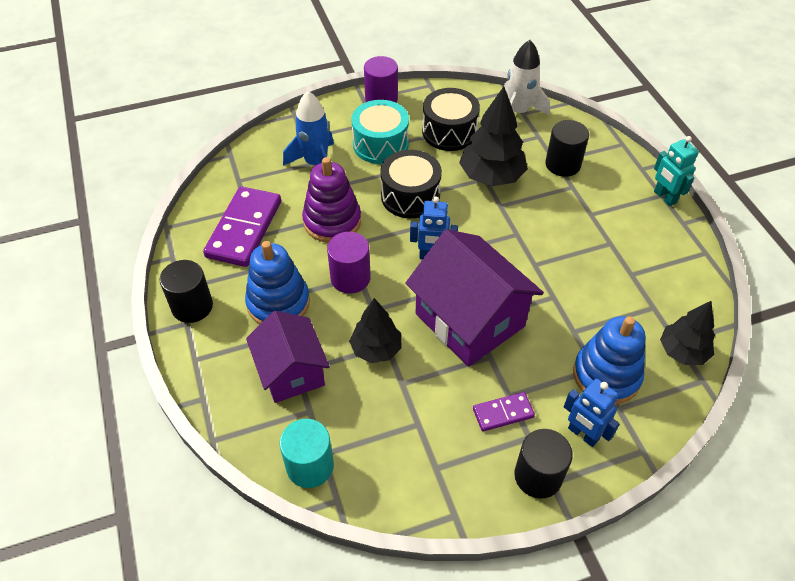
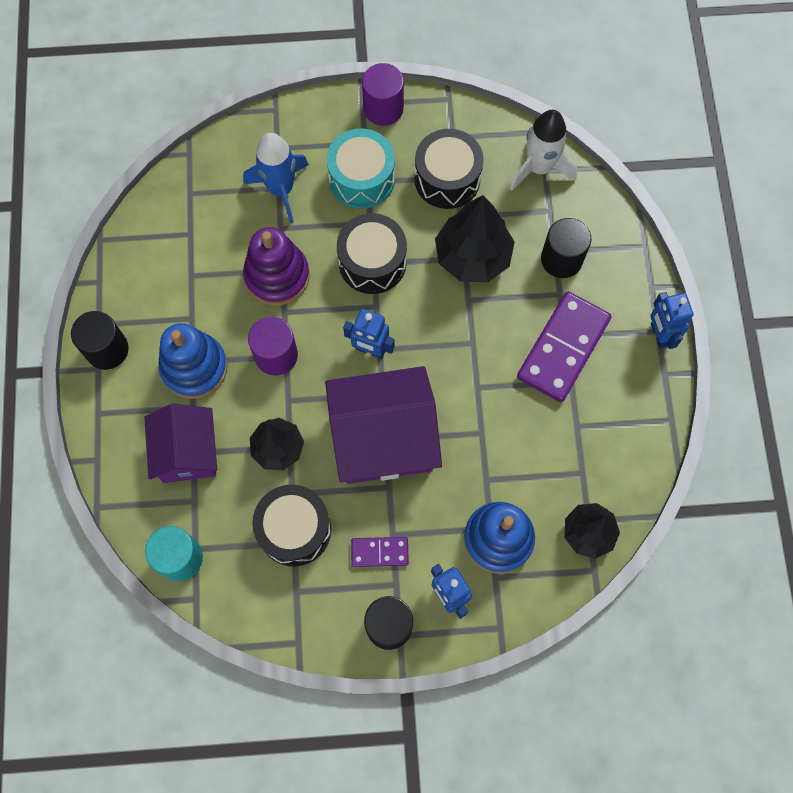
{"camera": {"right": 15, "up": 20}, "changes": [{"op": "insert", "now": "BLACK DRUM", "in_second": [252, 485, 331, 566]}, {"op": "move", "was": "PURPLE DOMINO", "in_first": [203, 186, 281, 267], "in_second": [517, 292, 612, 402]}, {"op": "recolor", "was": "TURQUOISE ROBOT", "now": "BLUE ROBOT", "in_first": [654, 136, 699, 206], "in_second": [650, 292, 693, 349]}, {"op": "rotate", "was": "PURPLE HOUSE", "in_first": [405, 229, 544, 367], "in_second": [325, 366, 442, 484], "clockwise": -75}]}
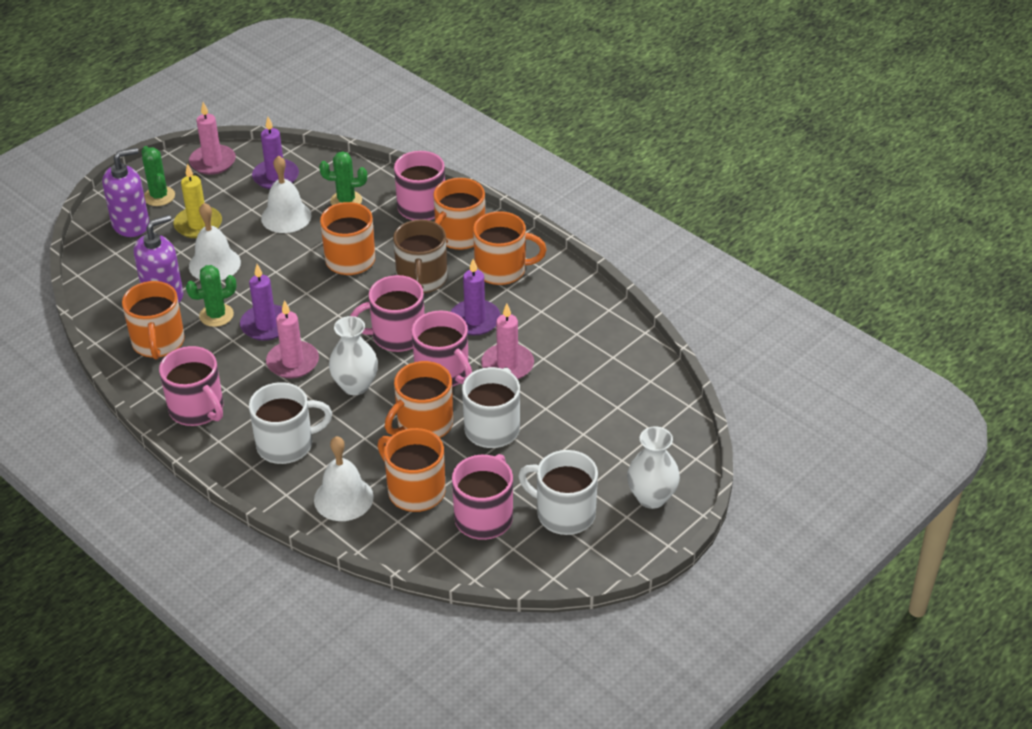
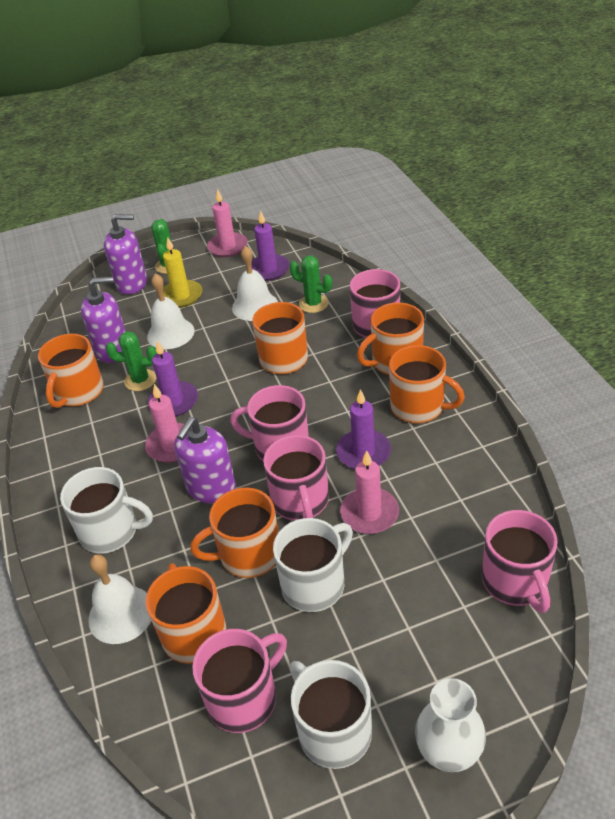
{"camera": {"right": 30, "up": 0}, "changes": [{"op": "delete", "was": "BROWN MUG", "in_first": [393, 220, 447, 293]}, {"op": "move", "was": "PINK MUG", "in_first": [159, 346, 223, 426], "in_second": [482, 510, 558, 613]}, {"op": "replace", "was": "WHITE VASE", "now": "PURPLE SOAP DISPENSER", "in_first": [329, 316, 378, 395], "in_second": [174, 417, 236, 503]}]}
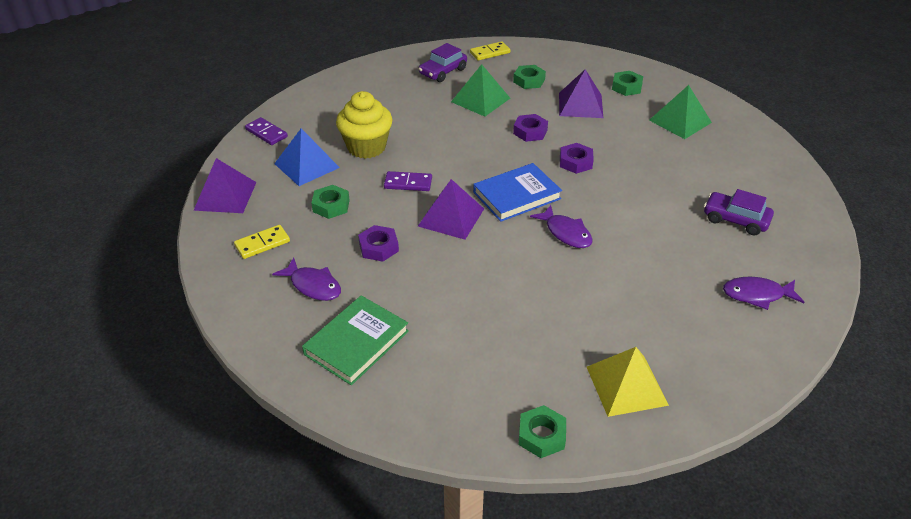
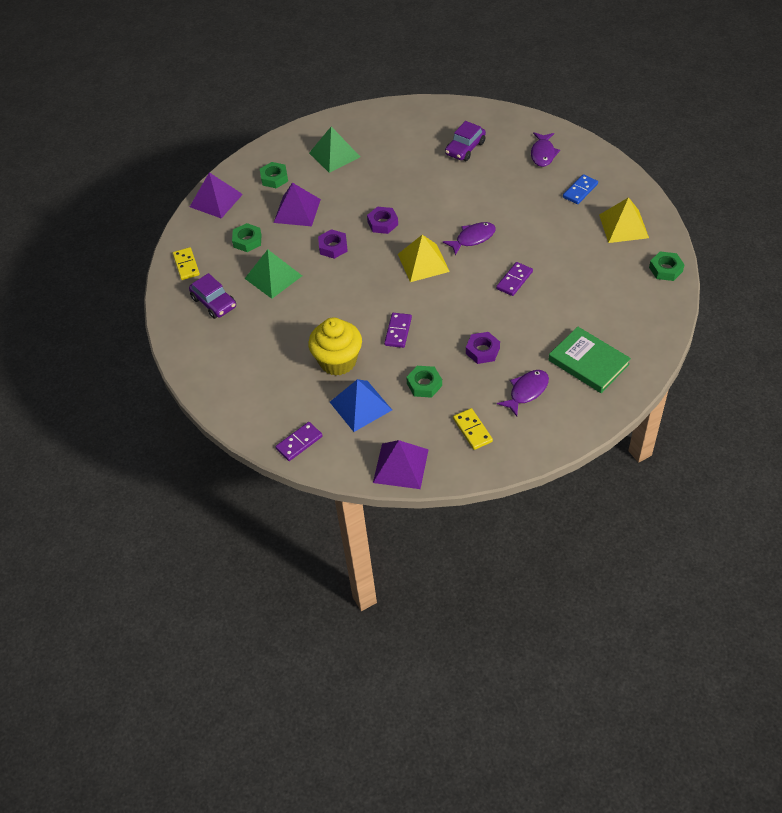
{"camera": {"right": -80, "up": 10}, "changes": [{"op": "insert", "now": "PURPLE DOMINO", "in_second": [496, 262, 533, 296]}, {"op": "insert", "now": "BLUE DOMINO", "in_second": [563, 174, 598, 204]}, {"op": "move", "was": "PURPLE PYRAMID", "in_first": [418, 179, 484, 240], "in_second": [190, 172, 243, 218]}, {"op": "replace", "was": "BLUE BOOK", "now": "YELLOW PYRAMID", "in_first": [473, 163, 562, 222], "in_second": [398, 235, 450, 282]}]}
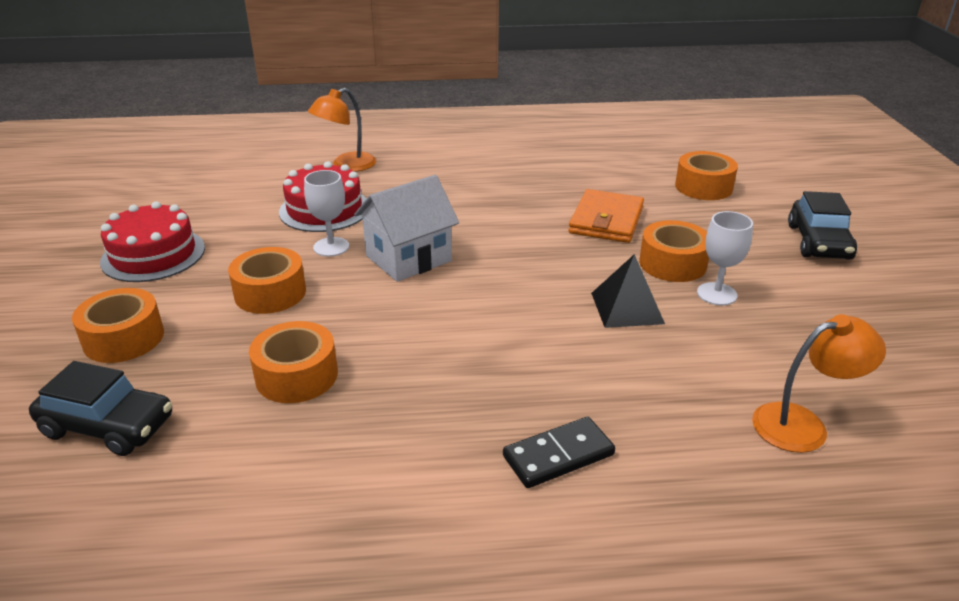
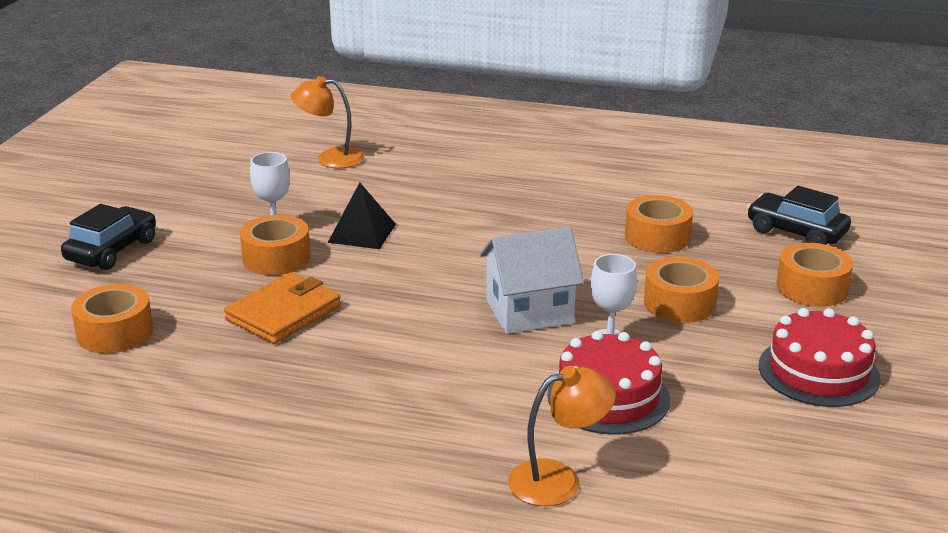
{"camera": {"right": -160, "up": -5}, "changes": [{"op": "delete", "was": "BLACK DOMINO", "in_first": [503, 417, 615, 488]}]}
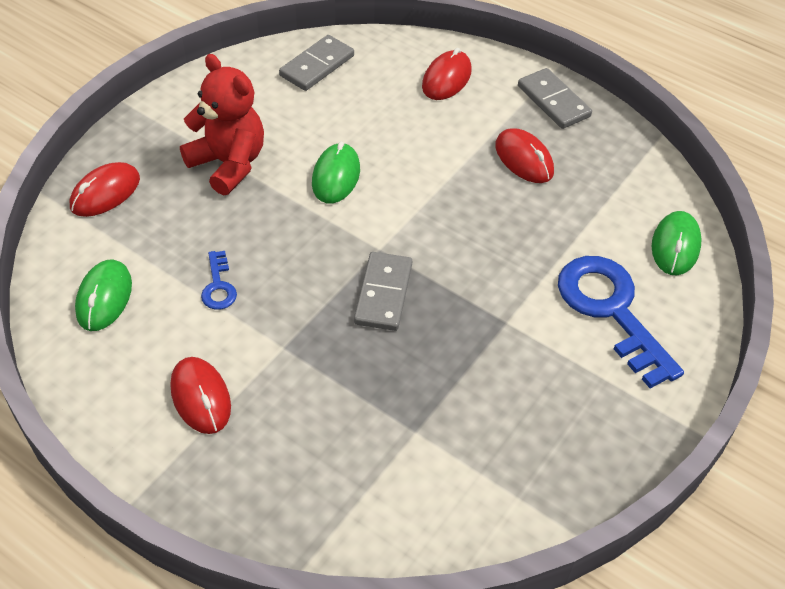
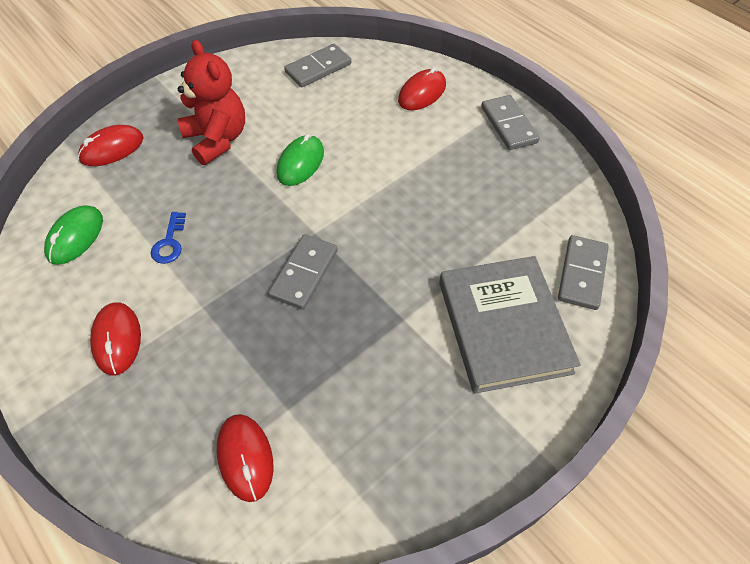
{"camera": {"right": 15, "up": 5}, "changes": [{"op": "move", "was": "RED MOUSE", "in_first": [495, 128, 554, 183], "in_second": [217, 414, 274, 502]}, {"op": "replace", "was": "BLUE KEY", "now": "GREY BOOK", "in_first": [558, 256, 684, 389], "in_second": [439, 256, 581, 394]}, {"op": "replace", "was": "GREEN MOUSE", "now": "GREY DOMINO", "in_first": [652, 211, 702, 275], "in_second": [558, 235, 609, 310]}]}
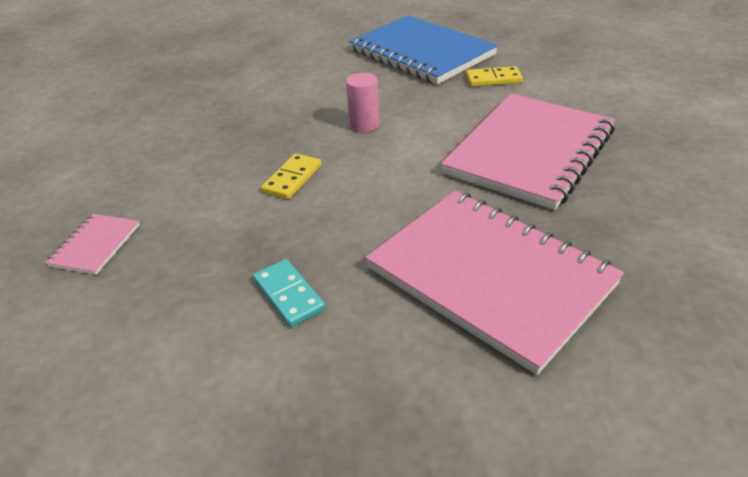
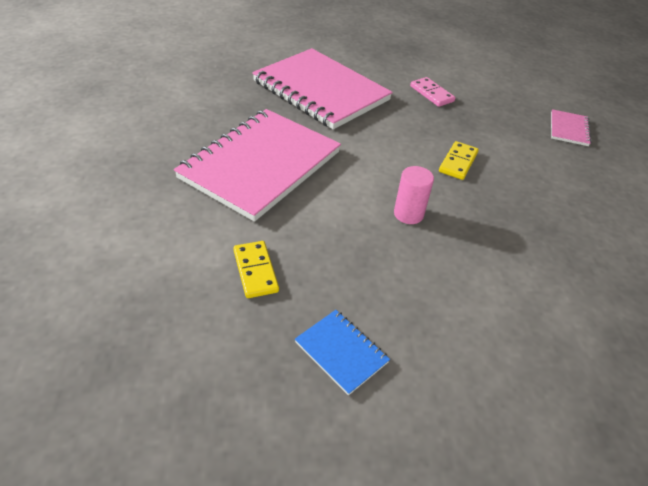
{"camera": {"right": 175, "up": 5}, "changes": [{"op": "recolor", "was": "TURQUOISE DOMINO", "now": "PINK DOMINO", "in_first": [253, 259, 325, 327], "in_second": [410, 77, 455, 107]}, {"op": "rotate", "was": "YELLOW DOMINO", "in_first": [466, 66, 523, 87], "in_second": [233, 241, 279, 298], "clockwise": 75}, {"op": "resize", "was": "BLUE NOTEBOOK", "in_first": [349, 15, 498, 84], "in_second": [295, 310, 390, 396], "ratio": 0.42}]}
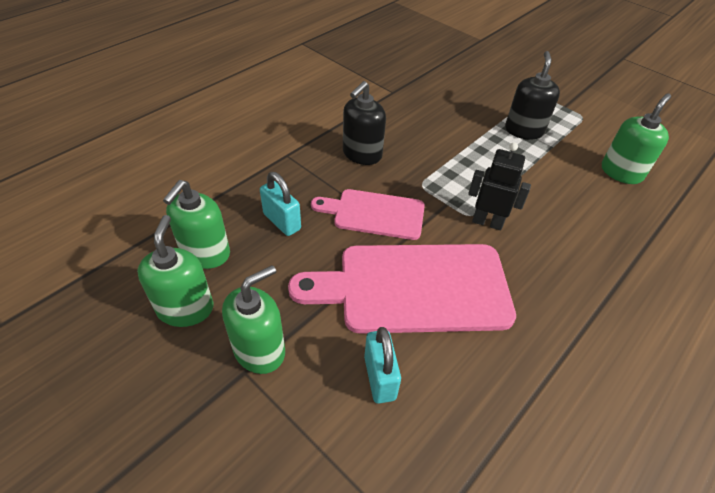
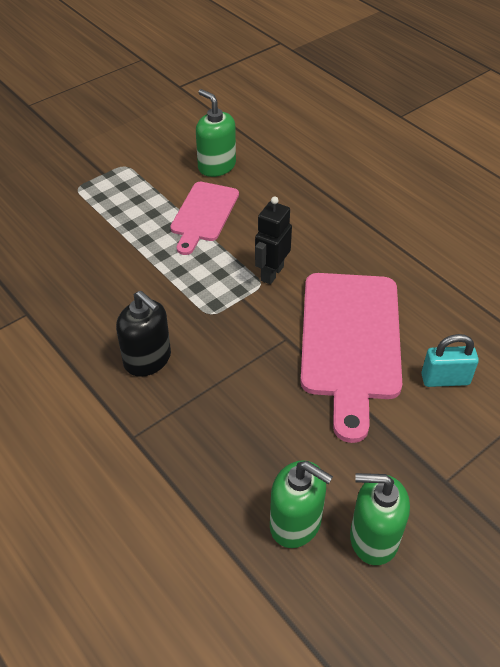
{"camera": {"right": -80, "up": 0}, "changes": [{"op": "delete", "was": "GREEN SOAP DISPENSER", "in_first": [222, 265, 285, 374]}, {"op": "delete", "was": "TURQUOISE PADLOCK", "in_first": [260, 172, 301, 236]}, {"op": "delete", "was": "BLACK SOAP DISPENSER", "in_first": [505, 51, 560, 140]}, {"op": "move", "was": "PINK CUTTING BOARD", "in_first": [311, 189, 425, 240], "in_second": [170, 182, 239, 255]}]}
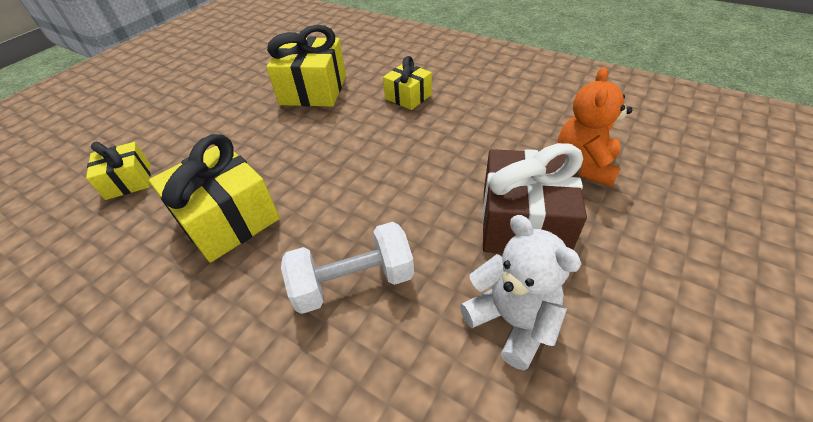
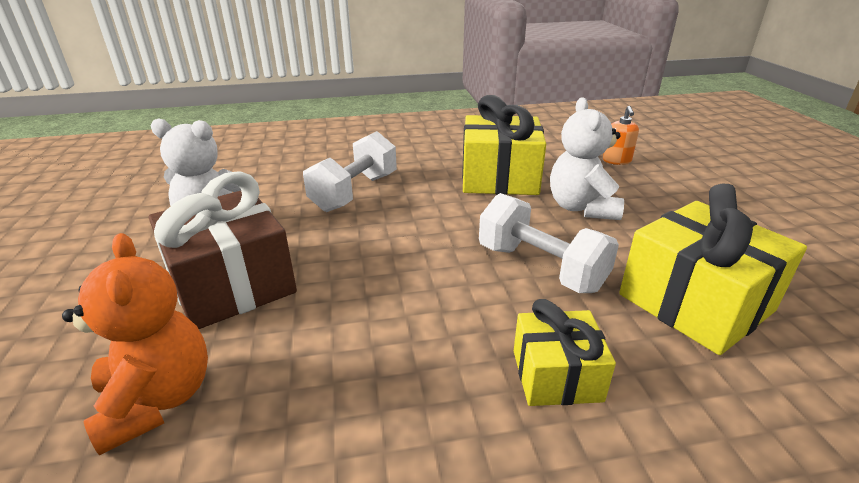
{"camera": {"right": 135, "up": -15}, "changes": [{"op": "insert", "now": "WHITE DUMBBELL", "in_second": [479, 193, 619, 293]}, {"op": "insert", "now": "WHITE TEDDY BEAR", "in_second": [550, 97, 624, 220]}, {"op": "replace", "was": "YELLOW GIFT", "now": "ORANGE SOAP DISPENSER", "in_first": [86, 142, 151, 200], "in_second": [603, 106, 639, 165]}]}
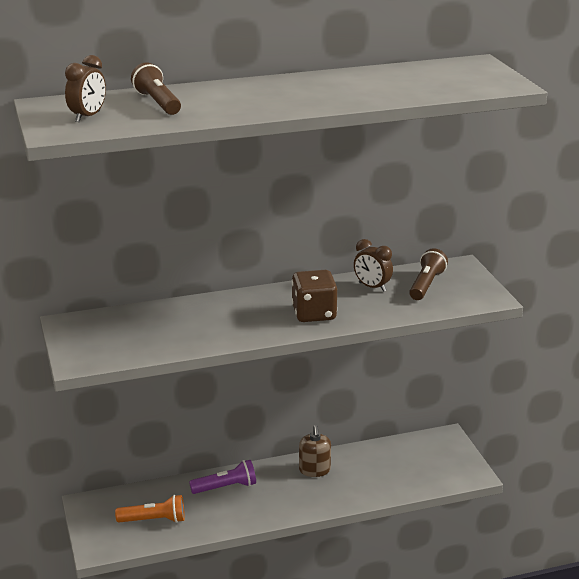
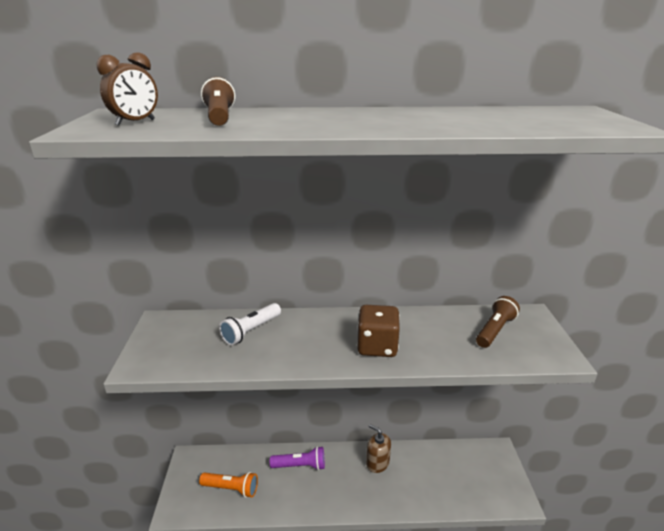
{"camera": {"right": 15, "up": 0}, "changes": [{"op": "delete", "was": "BROWN CLOCK", "in_first": [354, 239, 393, 292]}, {"op": "insert", "now": "WHITE FLASHLIGHT", "in_second": [219, 303, 281, 345]}, {"op": "rotate", "was": "BROWN SOAP DISPENSER", "in_first": [299, 425, 331, 477], "in_second": [366, 424, 391, 473], "clockwise": 120}]}
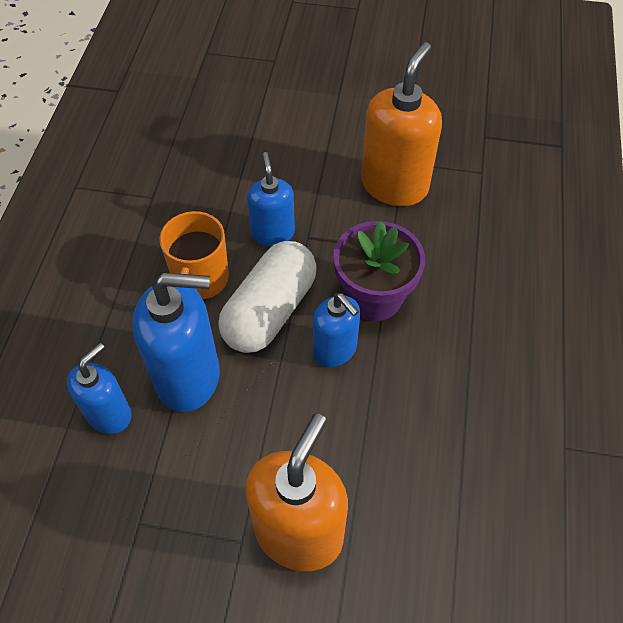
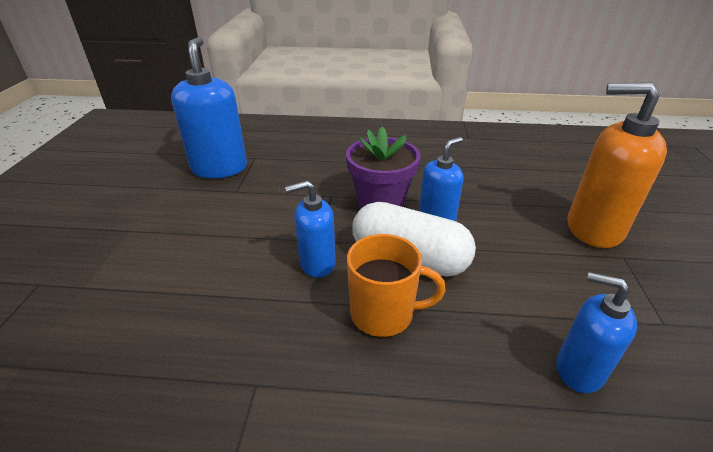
{"camera": {"right": -95, "up": -20}, "changes": [{"op": "delete", "was": "ORANGE SOAP DISPENSER", "in_first": [361, 42, 442, 206]}, {"op": "move", "was": "BLUE SOAP DISPENSER", "in_first": [133, 273, 220, 412], "in_second": [171, 37, 247, 178]}]}
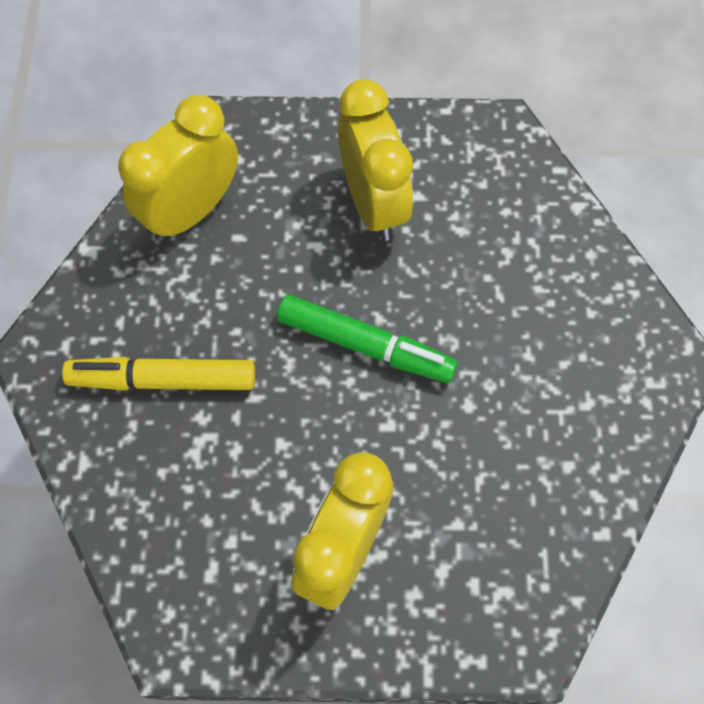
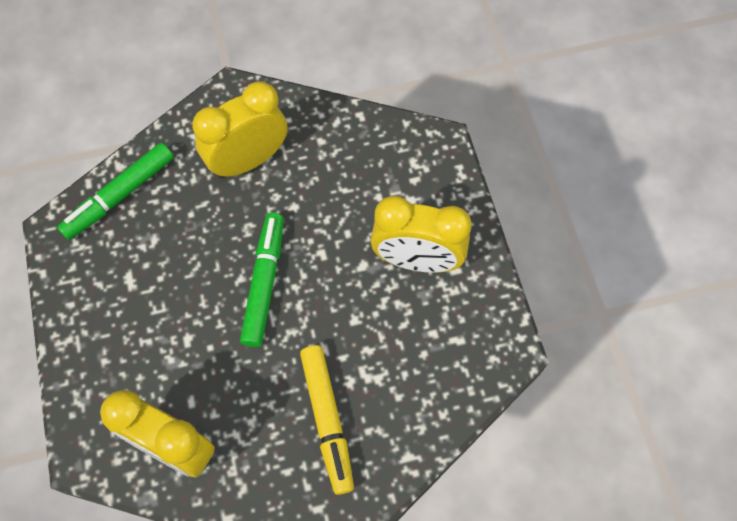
{"camera": {"right": -105, "up": 0}, "changes": [{"op": "insert", "now": "GREEN MARKER", "in_second": [57, 143, 174, 240]}, {"op": "move", "was": "YELLOW CLOCK", "in_first": [338, 79, 413, 241], "in_second": [192, 81, 288, 178]}]}
